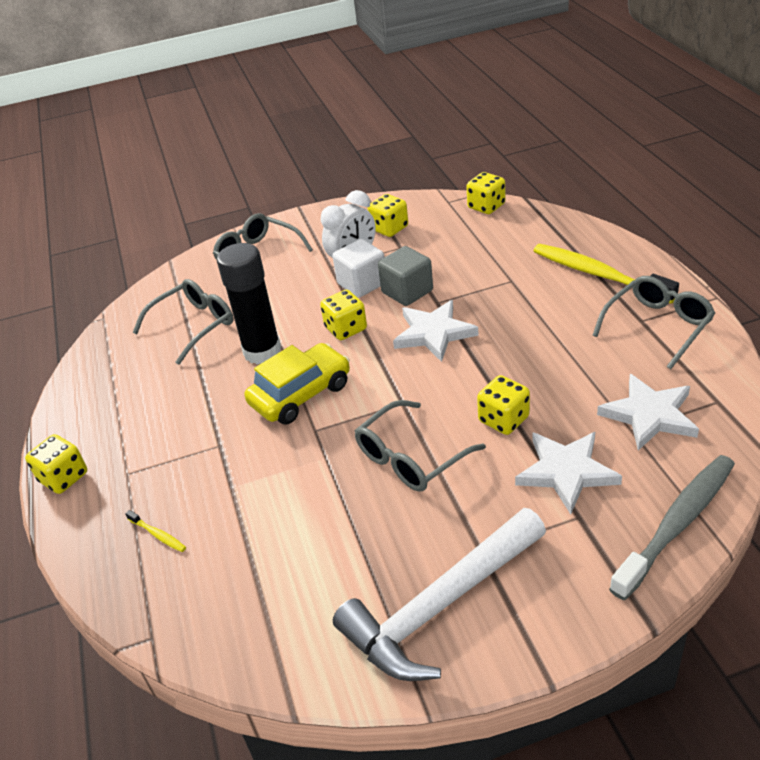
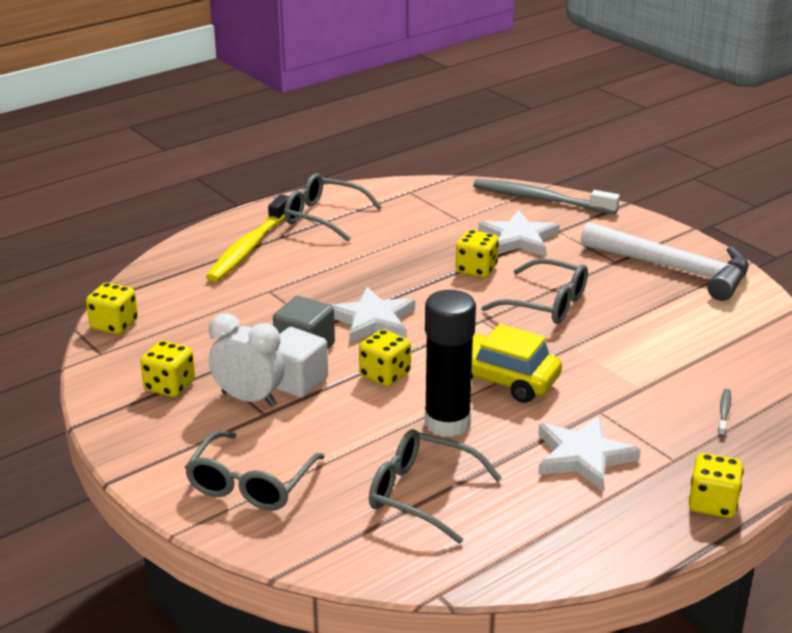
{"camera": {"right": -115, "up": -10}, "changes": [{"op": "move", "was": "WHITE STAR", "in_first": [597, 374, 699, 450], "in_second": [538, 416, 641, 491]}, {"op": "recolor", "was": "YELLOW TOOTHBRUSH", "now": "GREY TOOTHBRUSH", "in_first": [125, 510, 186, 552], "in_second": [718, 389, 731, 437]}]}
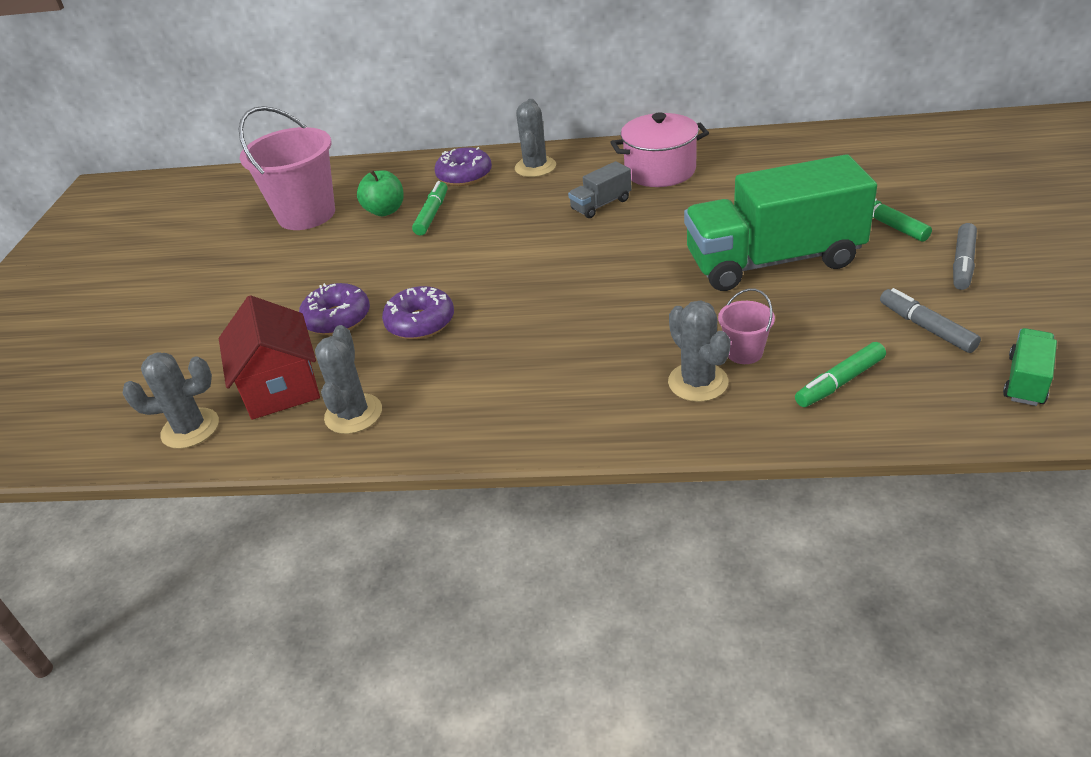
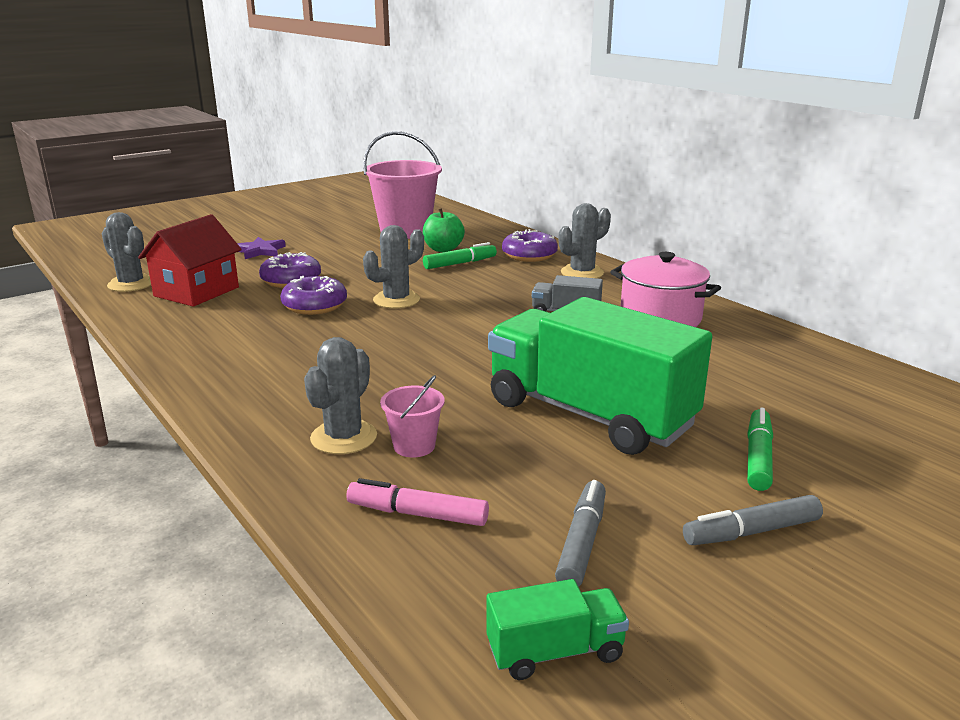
{"camera": {"right": 45, "up": -15}, "changes": [{"op": "insert", "now": "PURPLE STAR", "in_second": [237, 237, 286, 259]}, {"op": "move", "was": "GREY CACTUS", "in_first": [315, 325, 382, 434], "in_second": [363, 225, 424, 308]}, {"op": "recolor", "was": "GREEN MARKER", "now": "PINK MARKER", "in_first": [795, 342, 886, 407], "in_second": [346, 478, 489, 526]}]}
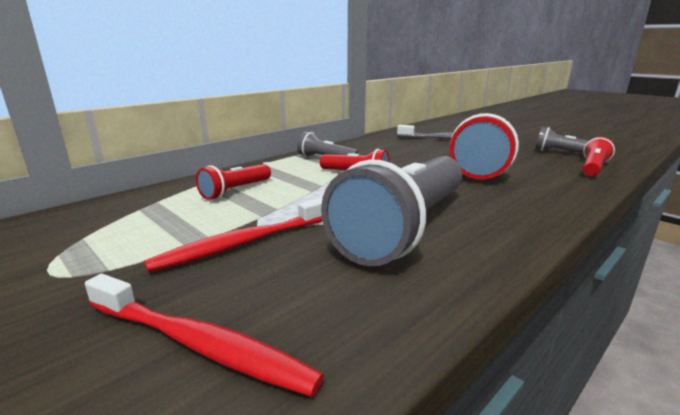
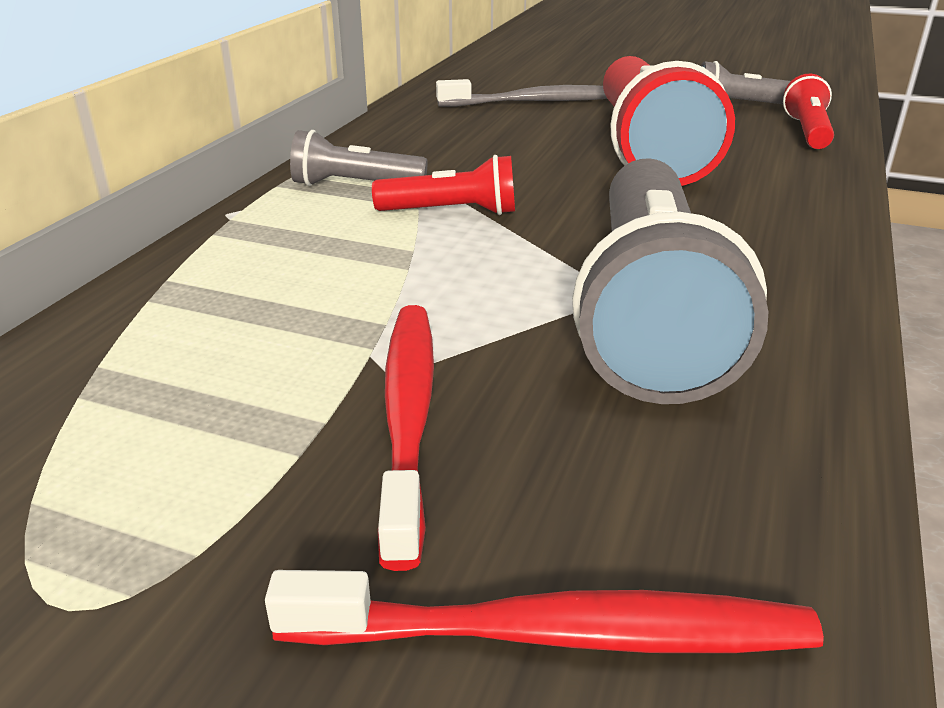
{"camera": {"right": -25, "up": 10}, "changes": [{"op": "delete", "was": "RED FLASHLIGHT", "in_first": [196, 164, 271, 200]}, {"op": "rotate", "was": "RED TOOTHBRUSH", "in_first": [144, 197, 323, 272], "in_second": [378, 305, 434, 571], "clockwise": 150}]}
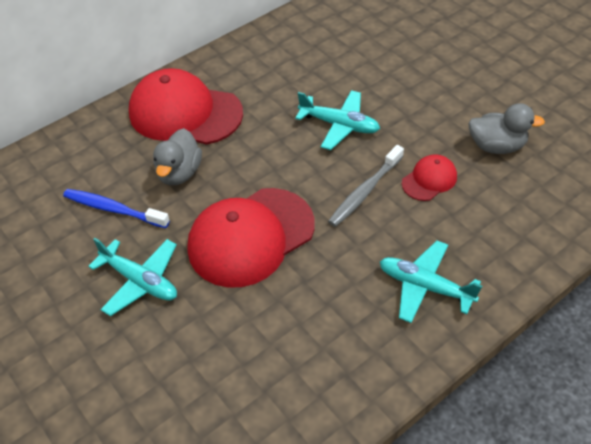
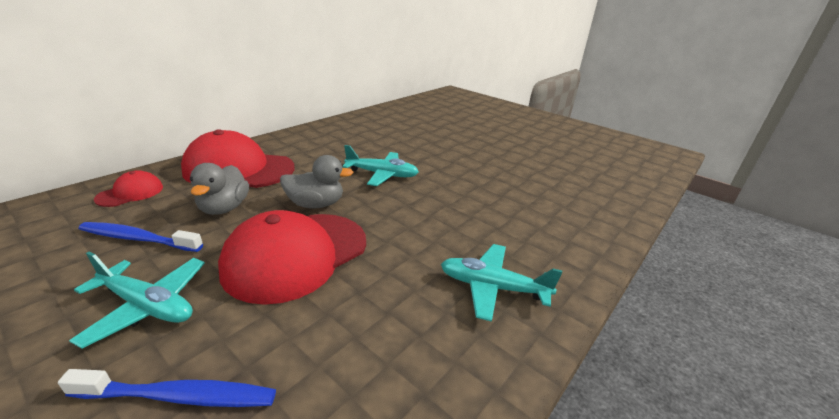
{"camera": {"right": -15, "up": -20}, "changes": [{"op": "delete", "was": "GREY TOOTHBRUSH", "in_first": [328, 145, 404, 227]}, {"op": "insert", "now": "BLUE TOOTHBRUSH", "in_second": [58, 369, 276, 407]}, {"op": "move", "was": "RED CAP", "in_first": [402, 154, 457, 201], "in_second": [94, 170, 163, 207]}, {"op": "move", "was": "GREY DUCK", "in_first": [468, 103, 545, 154], "in_second": [280, 155, 354, 208]}]}
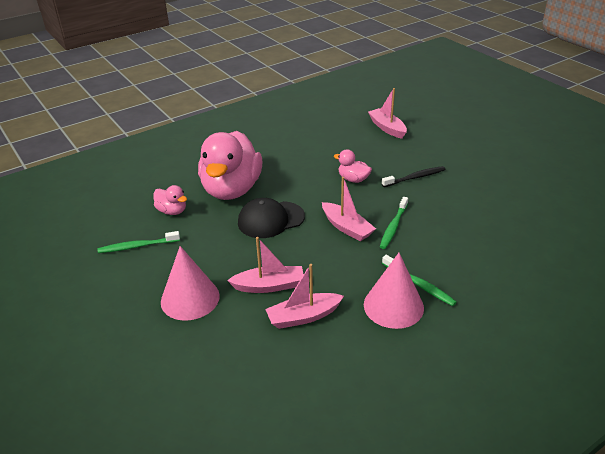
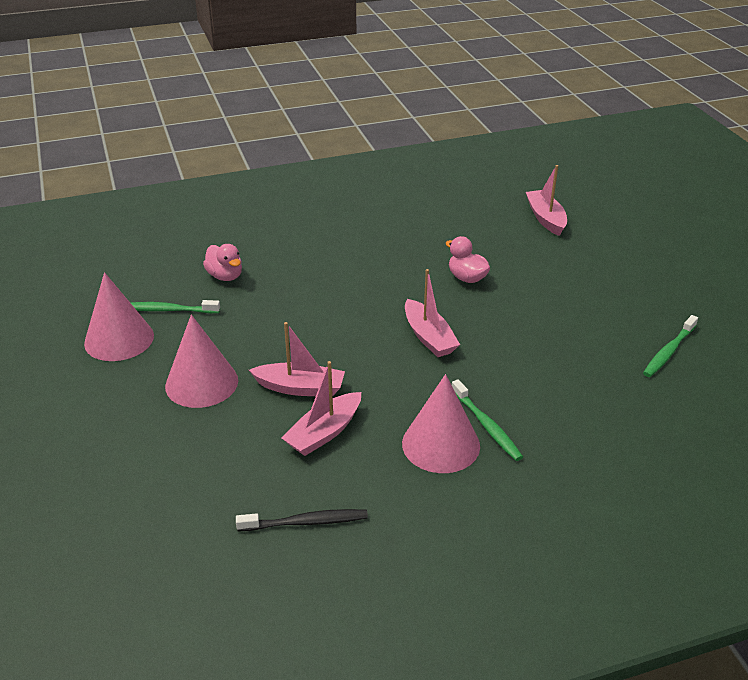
{"camera": {"right": 15, "up": 0}, "changes": [{"op": "delete", "was": "PINK DUCK", "in_first": [198, 131, 263, 200]}, {"op": "delete", "was": "BLACK CAP", "in_first": [238, 198, 305, 238]}, {"op": "insert", "now": "PINK CONE", "in_second": [84, 272, 154, 361]}, {"op": "move", "was": "GREEN TOOTHBRUSH", "in_first": [380, 197, 408, 249], "in_second": [643, 315, 698, 377]}, {"op": "move", "was": "BLACK TOOTHBRUSH", "in_first": [382, 166, 446, 187], "in_second": [236, 509, 368, 531]}, {"op": "rotate", "was": "PINK BOAT", "in_first": [265, 264, 344, 329], "in_second": [281, 361, 361, 456], "clockwise": -45}]}
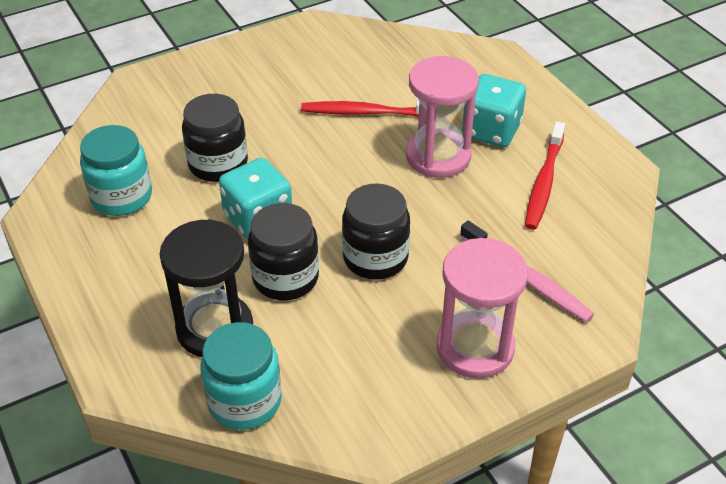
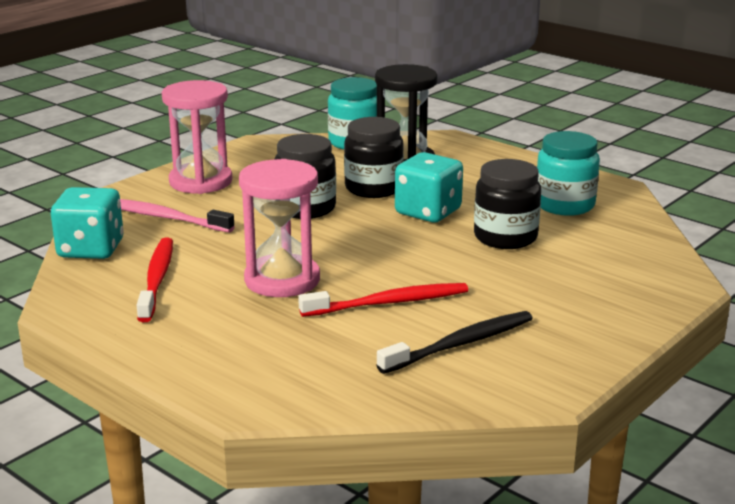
{"camera": {"right": 160, "up": -20}, "changes": [{"op": "insert", "now": "BLACK TOOTHBRUSH", "in_second": [376, 311, 533, 374]}, {"op": "move", "was": "TURQUOISE DICE", "in_first": [462, 74, 526, 147], "in_second": [51, 187, 124, 259]}]}
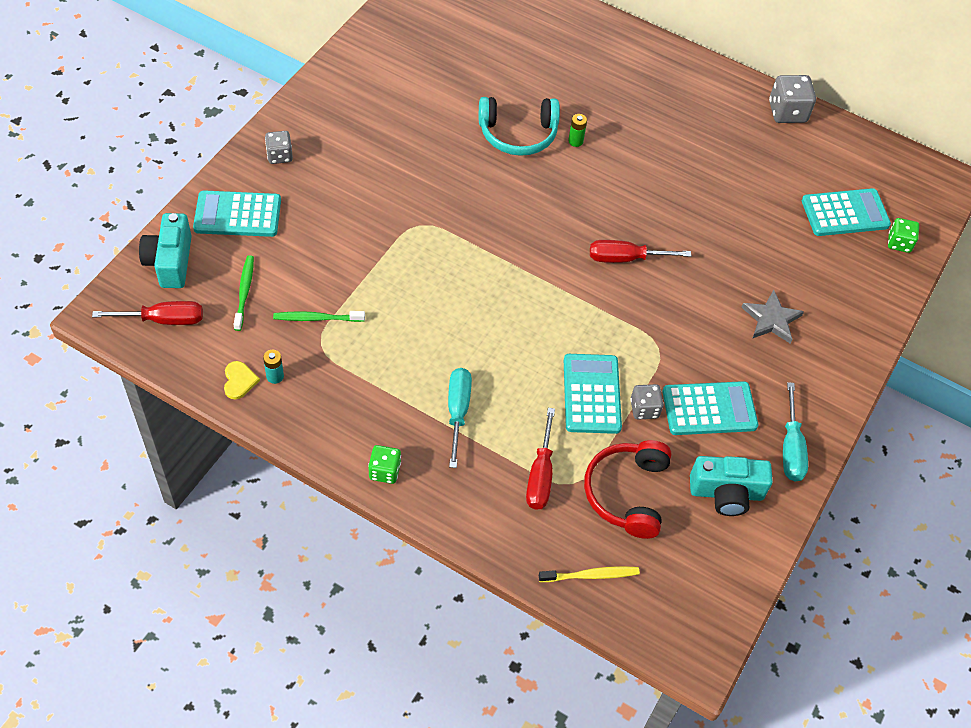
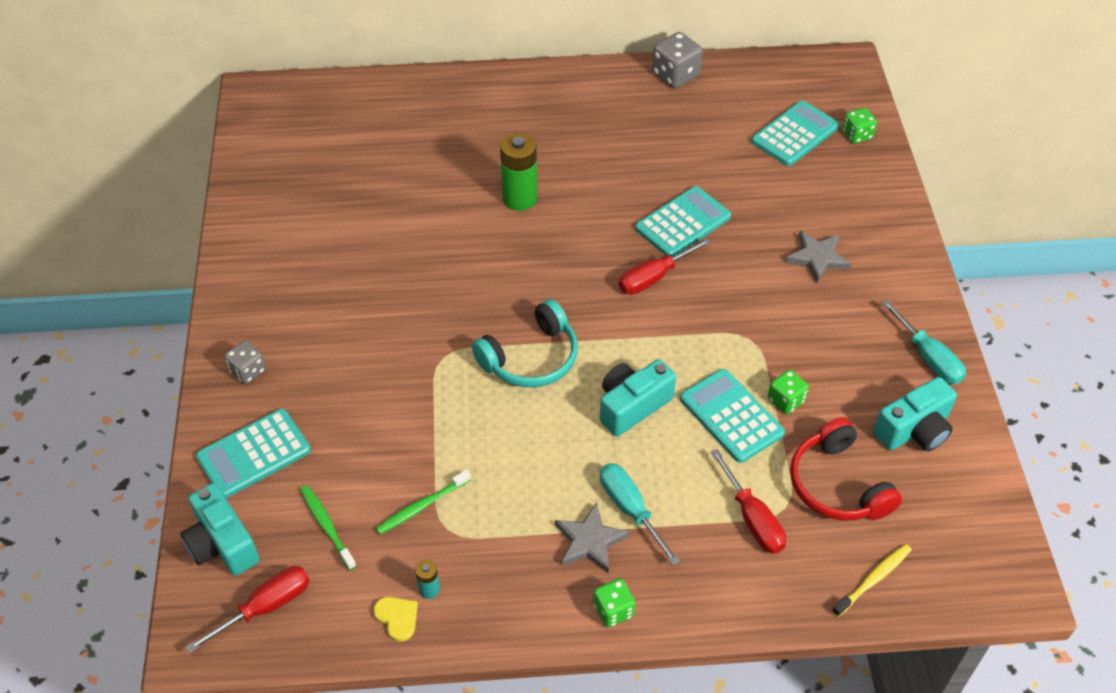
{"camera": {"right": -30, "up": -5}, "changes": [{"op": "insert", "now": "GREY STAR", "in_second": [555, 502, 630, 573]}, {"op": "insert", "now": "TURQUOISE CAMERA", "in_second": [600, 359, 676, 436]}, {"op": "move", "was": "TURQUOISE HEADPHONES", "in_first": [479, 97, 560, 156], "in_second": [472, 299, 578, 387]}, {"op": "move", "was": "TURQUOISE CALCULATOR", "in_first": [663, 381, 758, 435], "in_second": [635, 186, 731, 257]}, {"op": "recolor", "was": "GREY DICE", "now": "GREEN DICE", "in_first": [630, 384, 663, 419], "in_second": [768, 370, 809, 414]}, {"op": "resize", "was": "GREEN BATTERY", "in_first": [568, 114, 587, 147], "in_second": [500, 133, 537, 211], "ratio": 2.09}]}
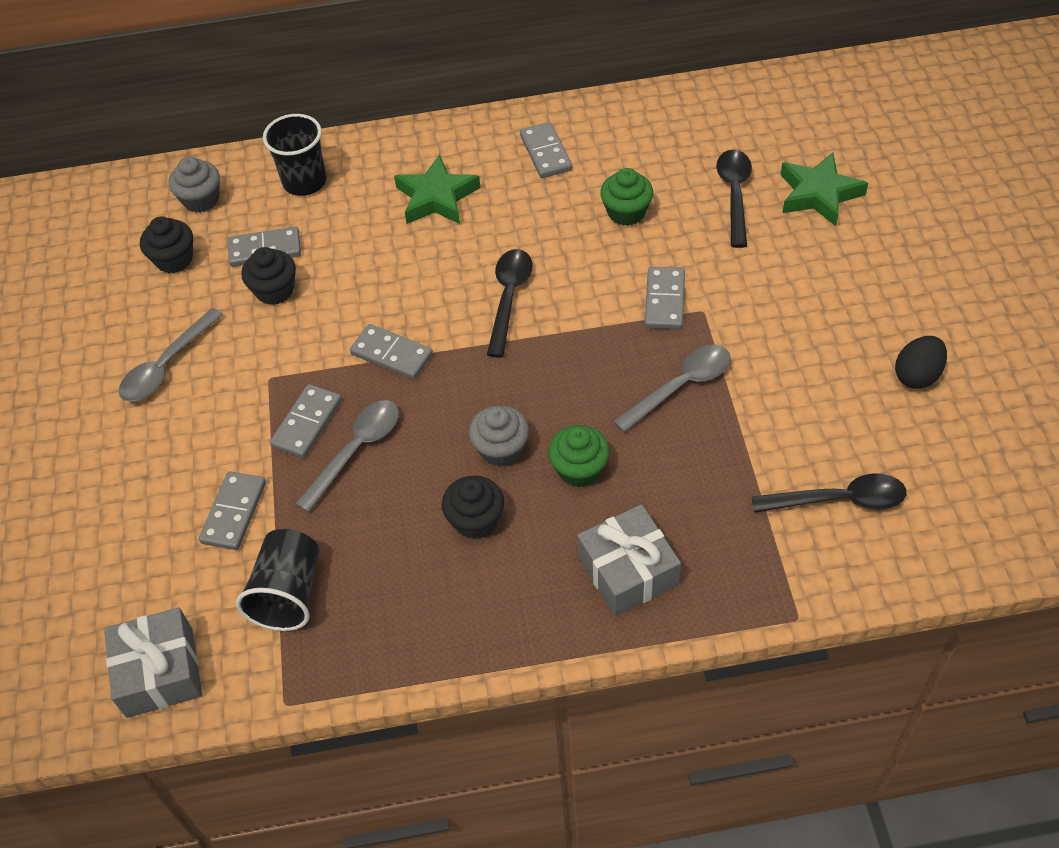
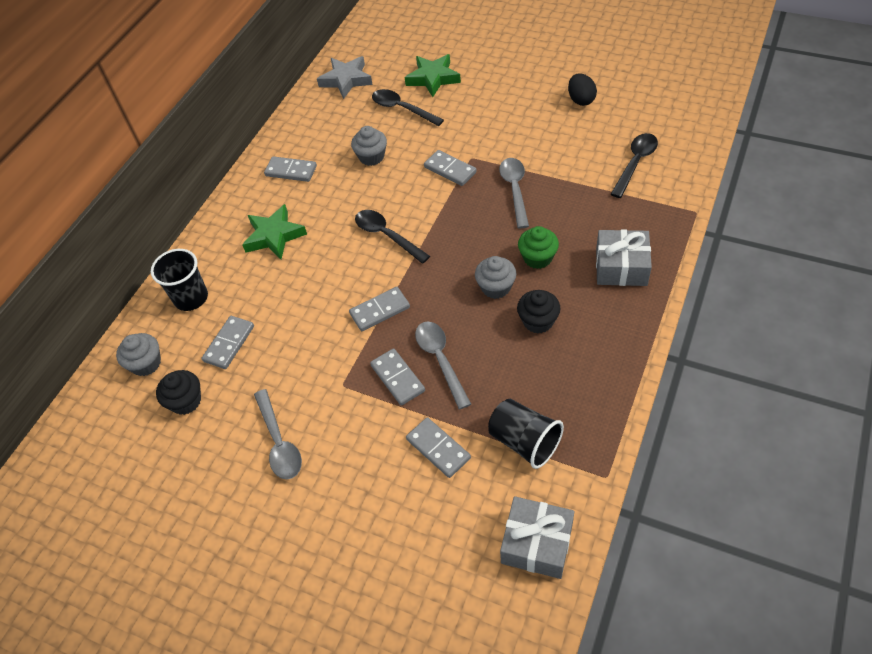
{"camera": {"right": -55, "up": 0}, "changes": [{"op": "delete", "was": "BLACK CUPCAKE", "in_first": [241, 247, 296, 305]}, {"op": "insert", "now": "GREY STAR", "in_second": [317, 56, 373, 99]}, {"op": "recolor", "was": "GREEN CUPCAKE", "now": "GREY CUPCAKE", "in_first": [600, 168, 653, 226], "in_second": [351, 126, 387, 166]}]}
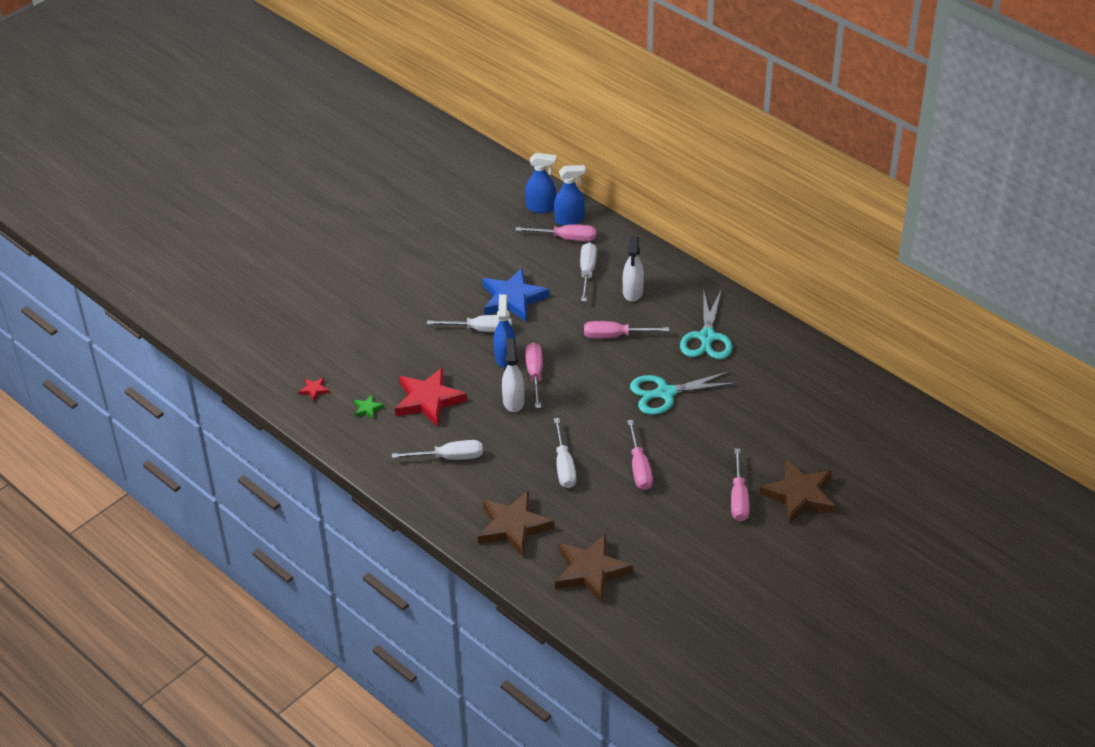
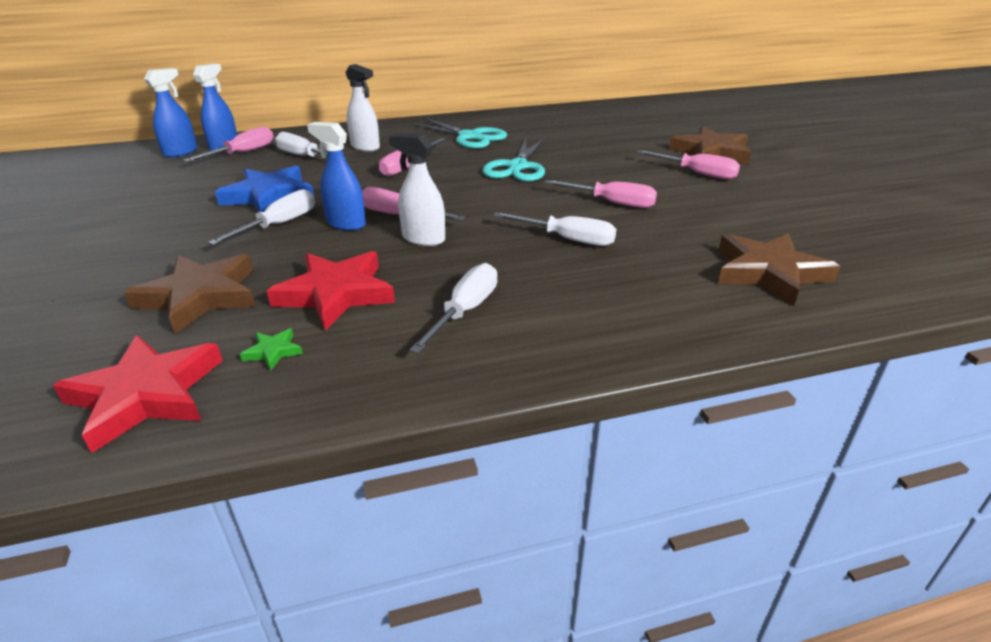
{"camera": {"right": -60, "up": -10}, "changes": [{"op": "move", "was": "BROWN STAR", "in_first": [478, 490, 554, 557], "in_second": [124, 254, 255, 334]}, {"op": "resize", "was": "RED STAR", "in_first": [298, 377, 330, 401], "in_second": [53, 335, 223, 453], "ratio": 2.36}]}
